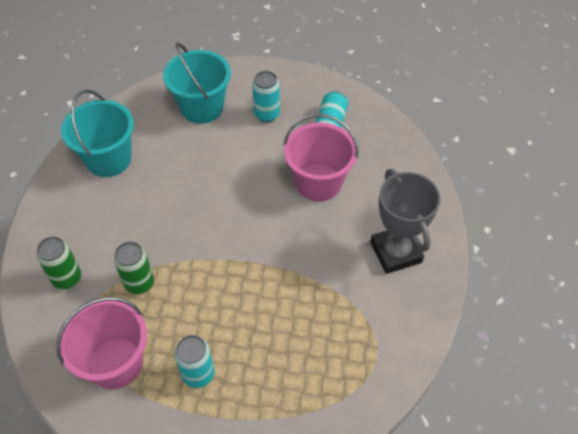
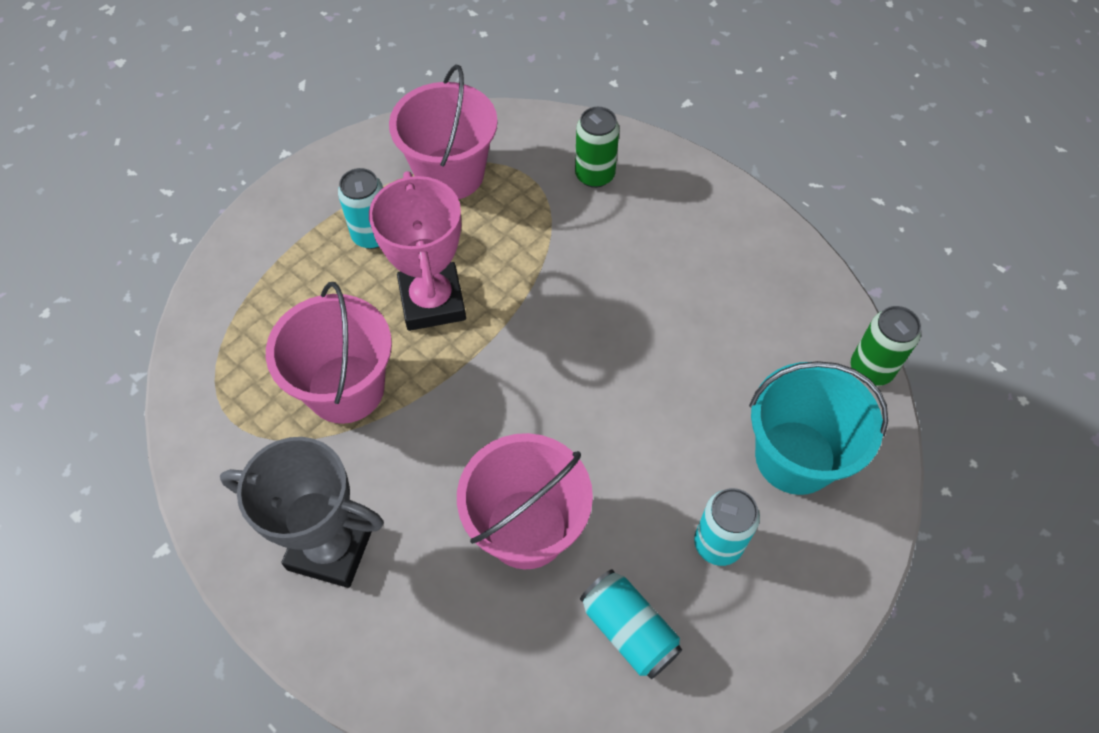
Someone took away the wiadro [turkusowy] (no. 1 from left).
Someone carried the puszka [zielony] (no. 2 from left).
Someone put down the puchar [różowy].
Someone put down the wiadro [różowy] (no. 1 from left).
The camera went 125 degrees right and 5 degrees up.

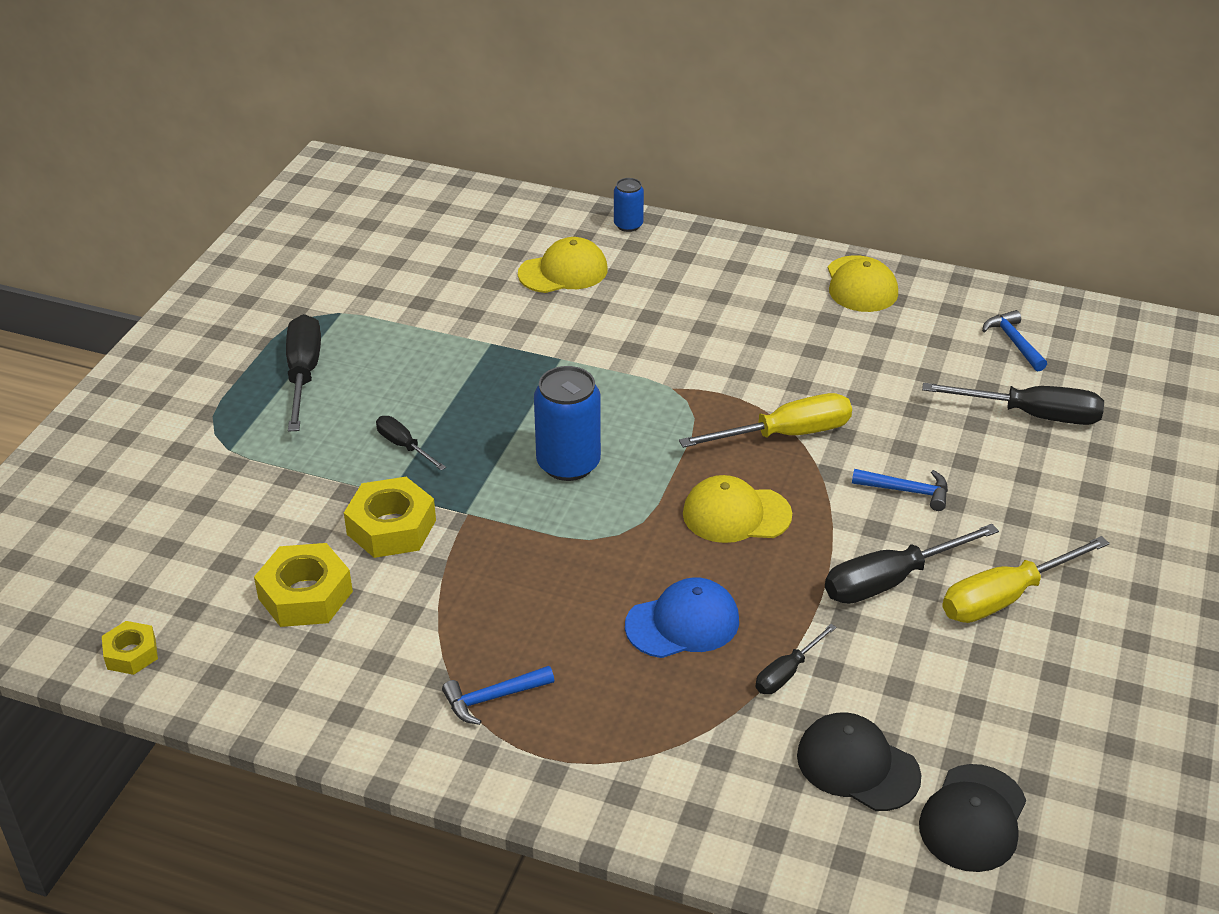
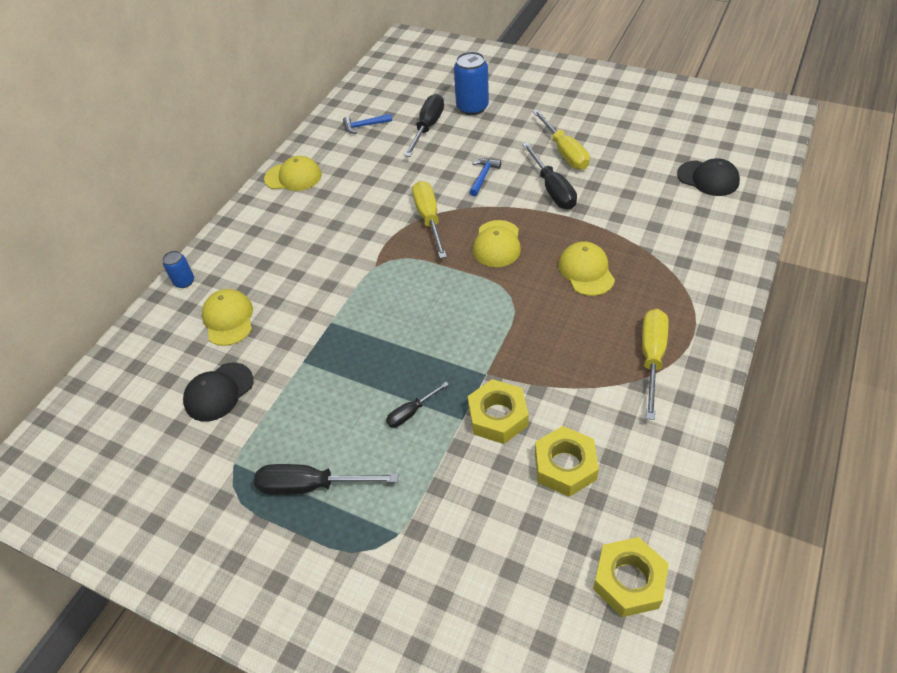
Someone carried the puszka [niebieski] (no. 1 from left in the first image).
Someone repainted the czapka [niebieski], which became the czapka [żółty] (no. 4 from left).
Someone scaled the nakrętka [żółty] (no. 1 from left in the first image) by 1.70.
Someone took away the śrubokręt [czarny] (no. 3 from left).
Someone swapped the młotek [niebieski] (no. 1 from left) for the śrubokręt [żółty] (no. 3 from left).
Someone carried the czapka [czarny] (no. 1 from left).
The camera went 80 degrees left and 10 degrees up.

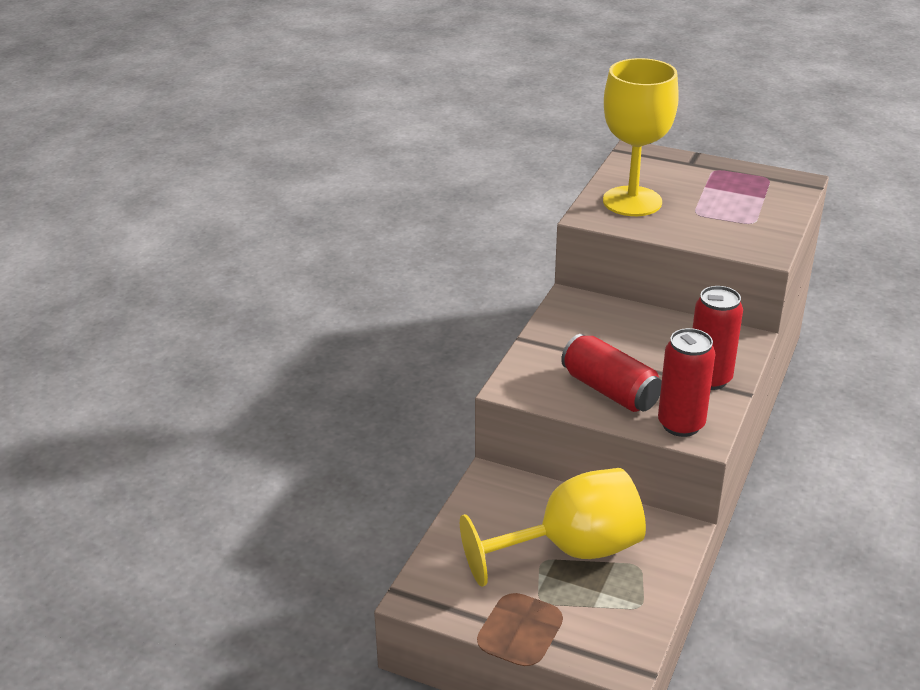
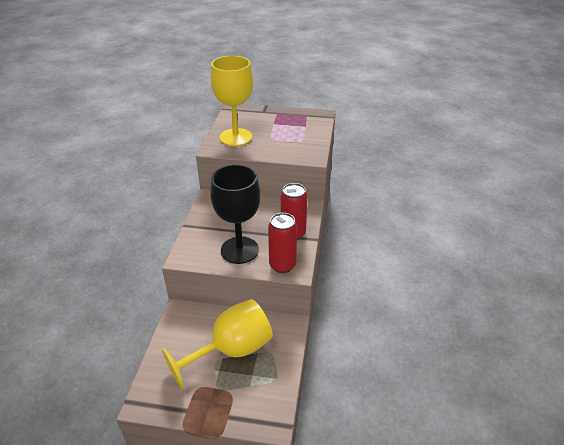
Someone swapped the puszka [czerwony] (no. 1 from left) for the kielich [czarny].
The camera went 15 degrees left and 5 degrees up.

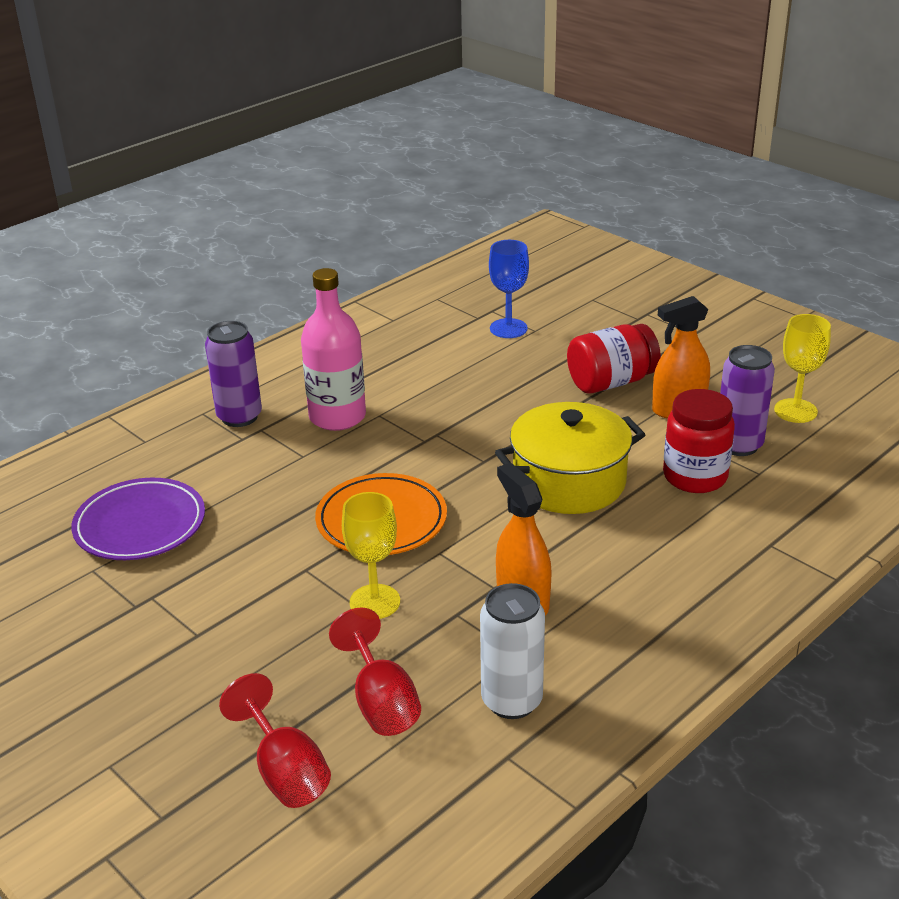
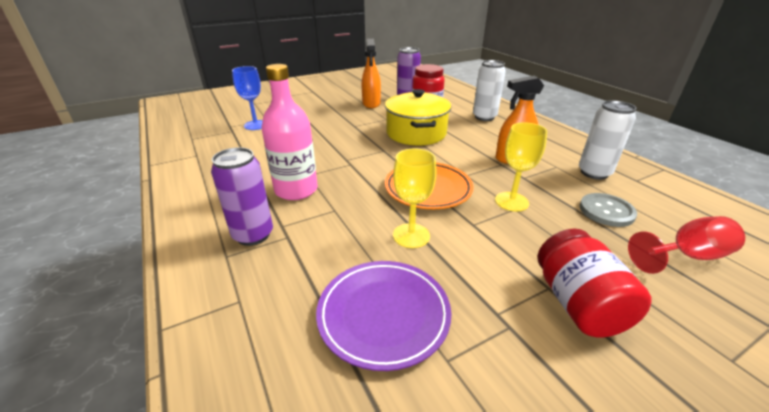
Someone carried the kielich [żółty] (no. 2 from left in the first image).
Someone carried the słoik [czerwony] (no. 1 from left in the first image).
Someone swapped the kielich [czerwony] (no. 2 from left) for the guzik [szary].
Someone put down the puszka [biały] (no. 1 from left).
The camera went 75 degrees left and 0 degrees up.

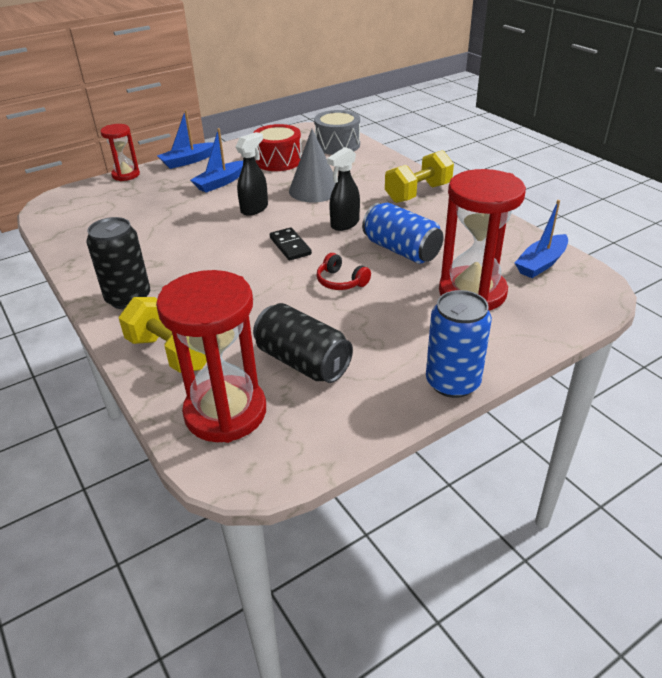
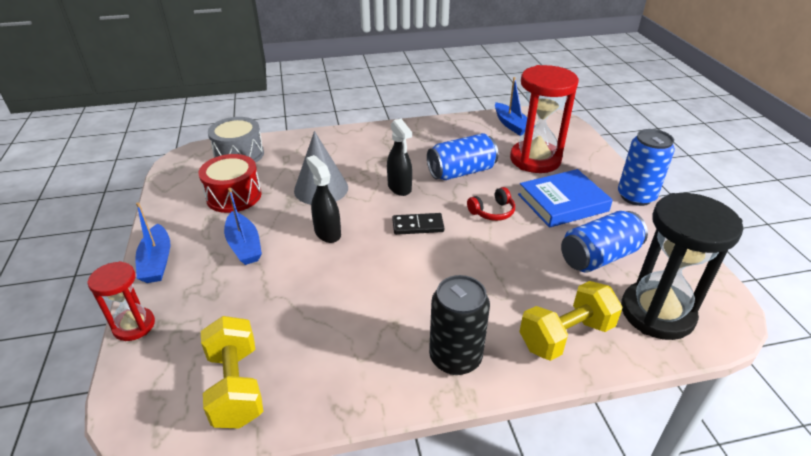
Someone carried the hantel [żółty] (no. 2 from left in the first image).
Someone repainted the klepsydra [czerwony] (no. 2 from left), which became the klepsydra [czarny].
Someone repainted the puszka [czarny] (no. 2 from left), which became the puszka [niebieski] (no. 2 from left).
Someone put down the książka [niebieski].
The camera went 70 degrees left and 0 degrees up.

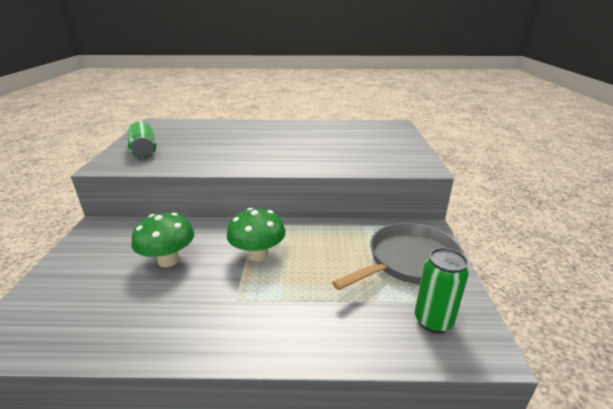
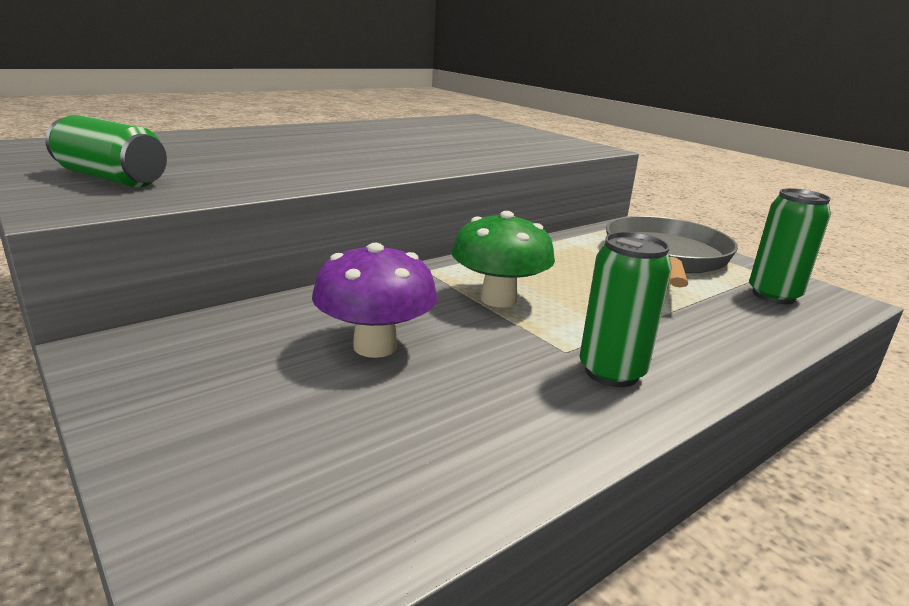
Someone repainted the grzyb [zielony] (no. 1 from left), which became the grzyb [fioletowy].
Someone put down the puszka [zielony] (no. 2 from left).
The camera went 40 degrees left and 5 degrees down.

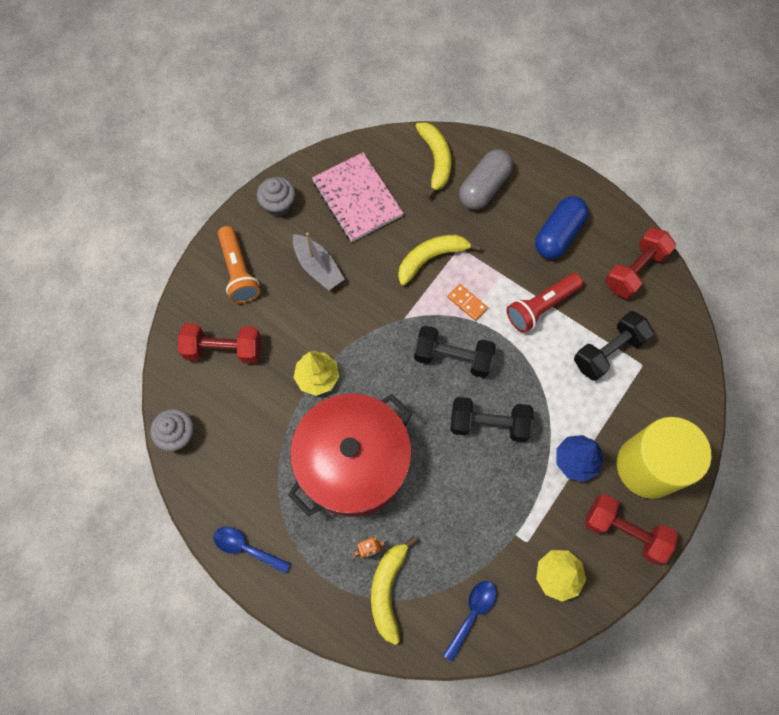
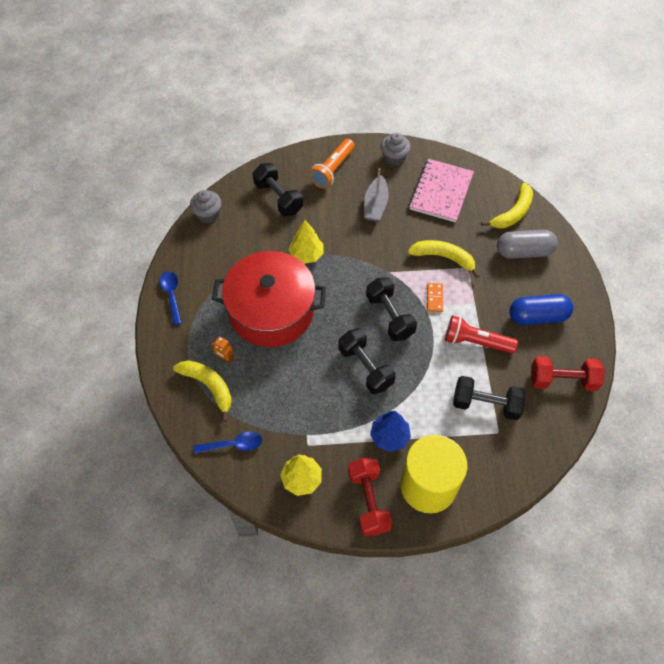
Someone repainted the hantel [czerwony] (no. 1 from left), which became the hantel [czarny] (no. 1 from left).
Someone rotated the banan [żółty] (no. 1 from left) by 75 degrees clockwise.
The camera went 50 degrees right and 10 degrees down.

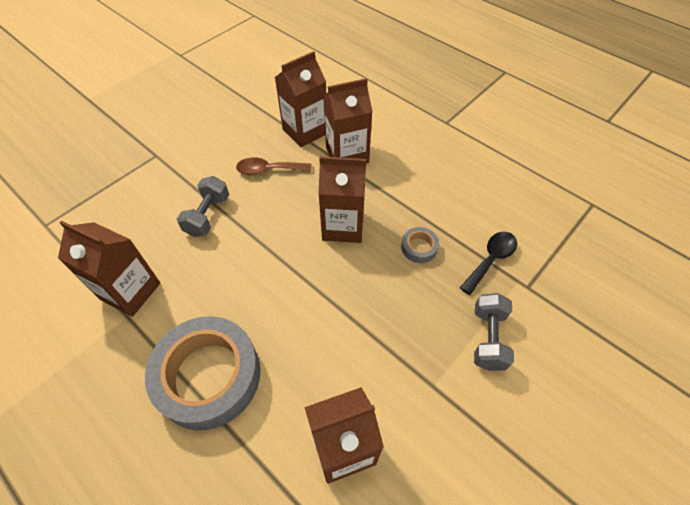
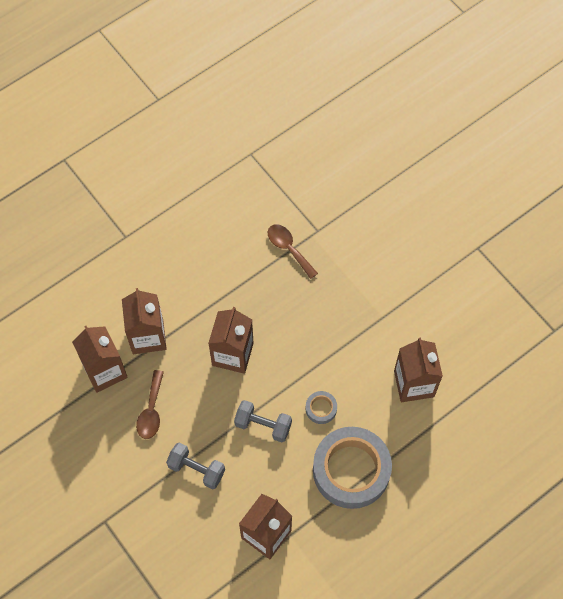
Someone carried the taśma klejąca [szary] (no. 2 from left in the first image).
Someone repainted the łyżka [czarny], which became the łyżka [brązowy] (no. 2 from left).
Someone carried the hantel [szary] (no. 2 from left).
The camera went 80 degrees left and 10 degrees up.

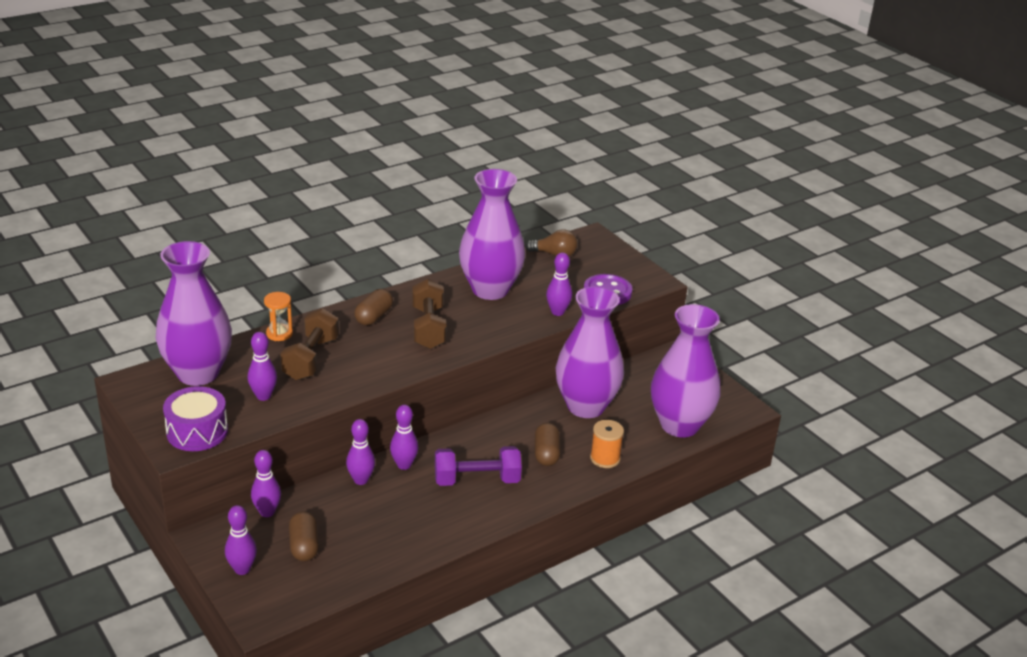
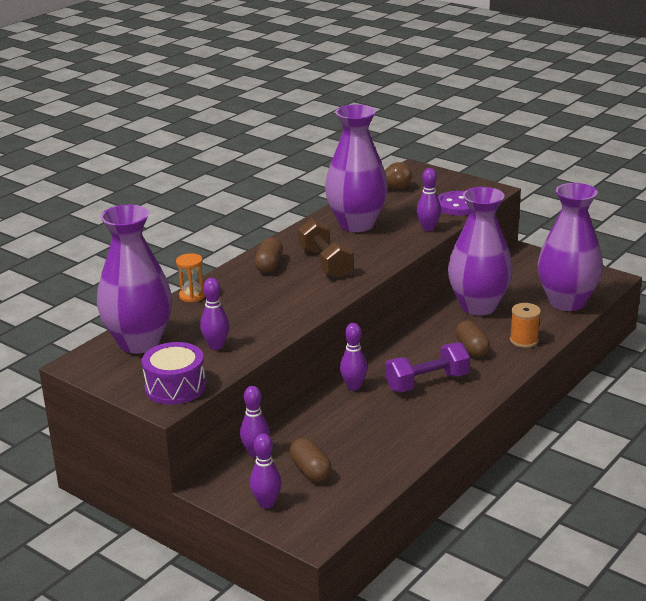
Someone took away the hantel [brązowy] (no. 1 from left).
Someone took away the kręgiel [fioletowy] (no. 4 from left).
The camera went 15 degrees left and 5 degrees down.

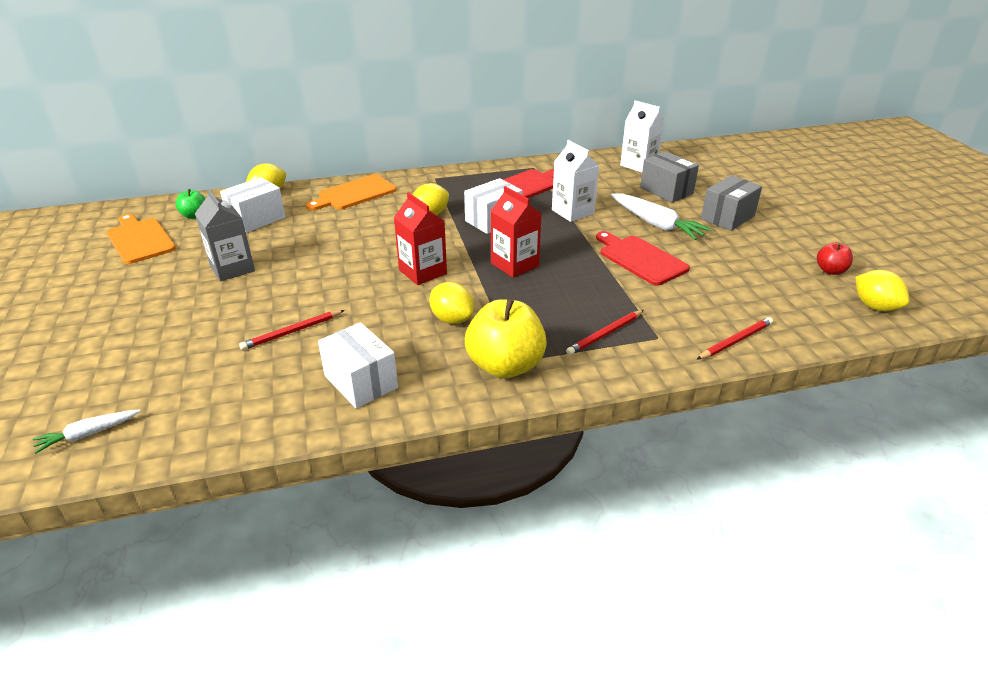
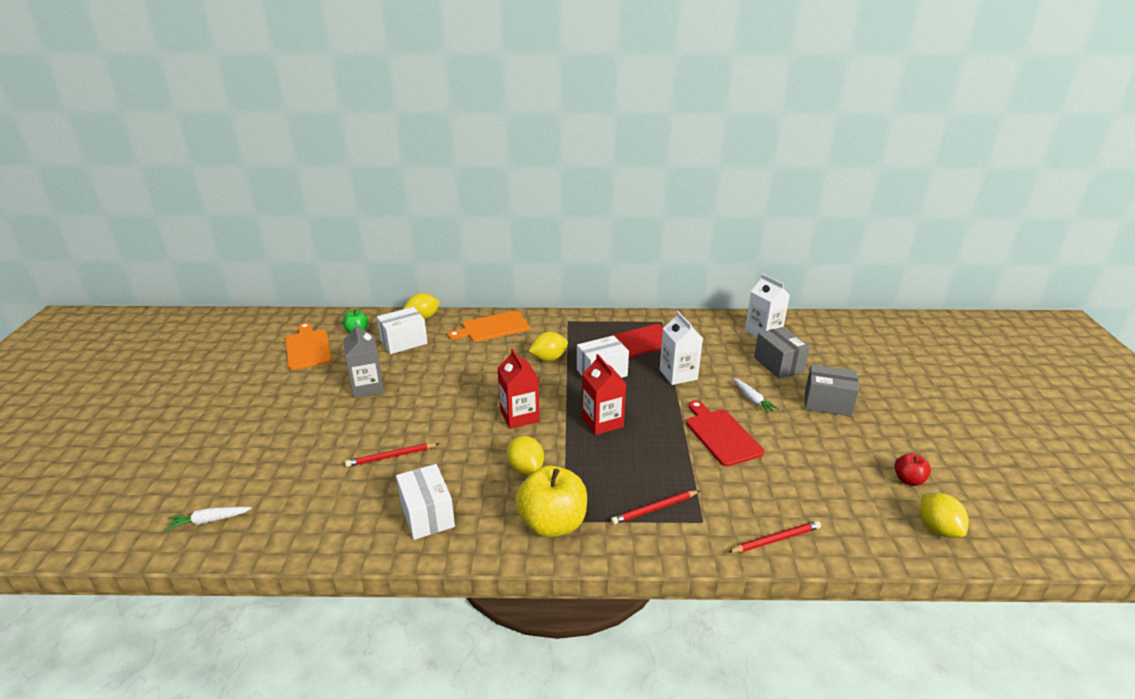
Someone rotated the pudełko [szary] (no. 2 from left) by 45 degrees clockwise.
Someone scaled the marchewka [biały] (no. 2 from left) by 0.57.
The camera went 15 degrees right and 5 degrees down.

